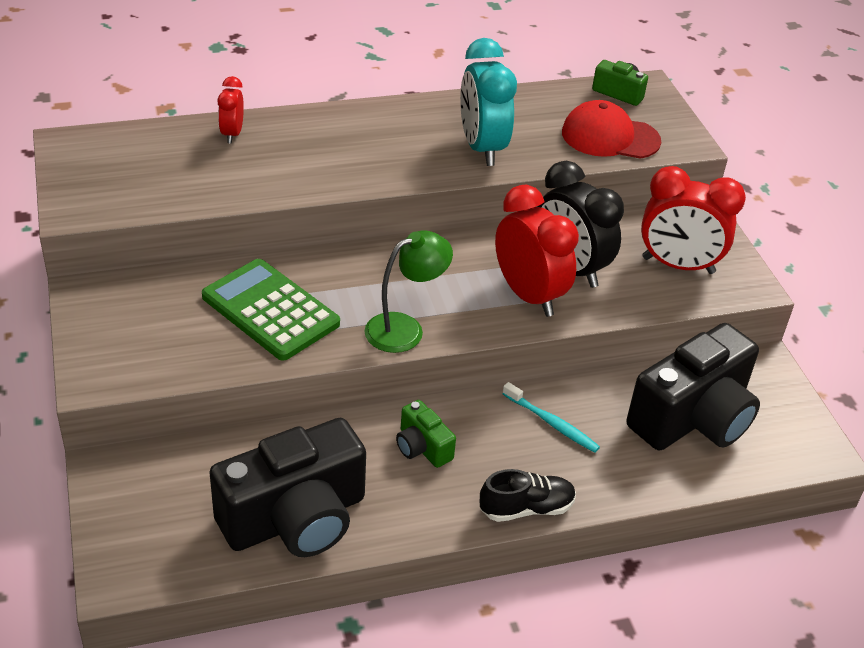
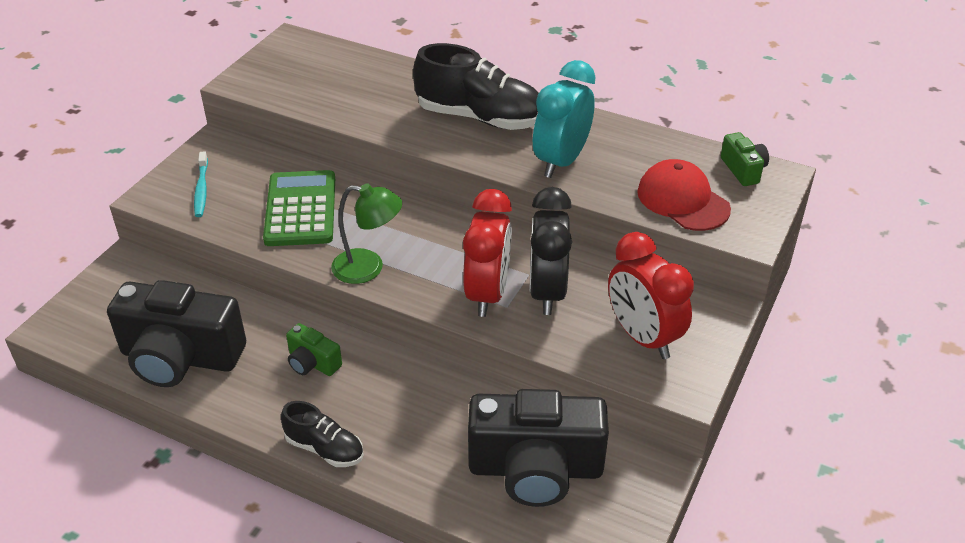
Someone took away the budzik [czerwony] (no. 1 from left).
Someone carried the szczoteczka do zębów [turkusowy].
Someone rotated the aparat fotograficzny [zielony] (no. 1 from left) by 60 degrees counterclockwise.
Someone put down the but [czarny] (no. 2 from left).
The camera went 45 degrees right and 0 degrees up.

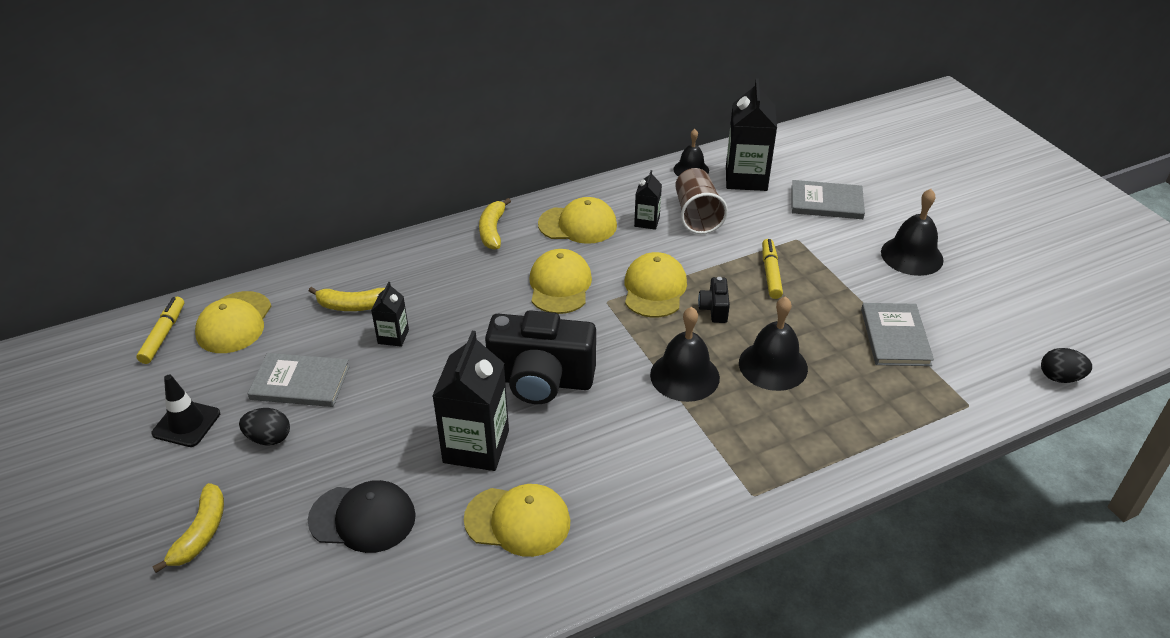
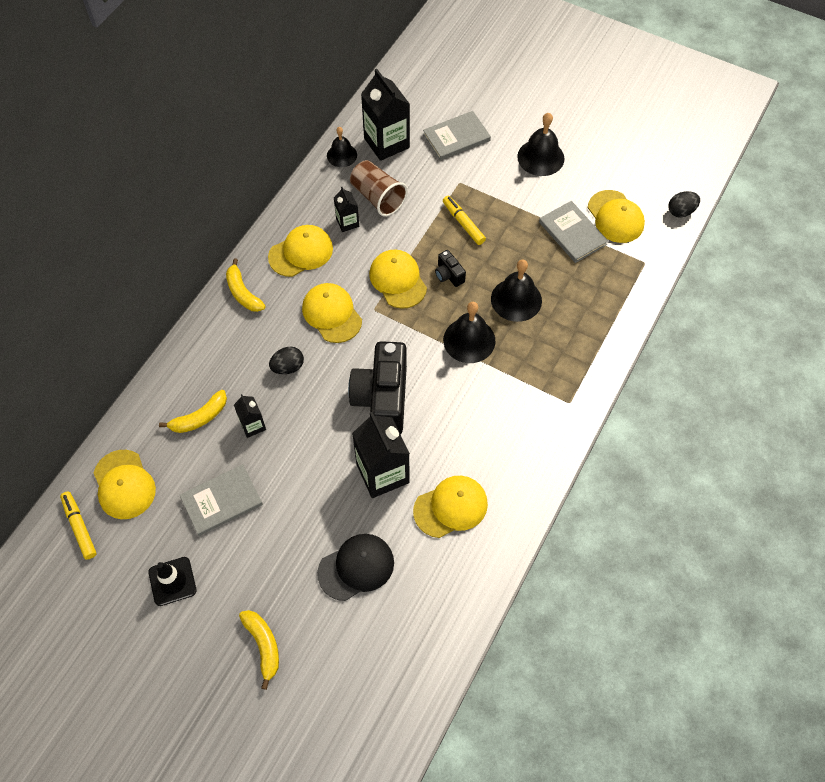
Someone rotated the aparat fotograficzny [czarny] (no. 1 from left) by 120 degrees clockwise.
Someone carried the jajko [czarny] (no. 1 from left).
Someone put down the czapka [żółty] (no. 6 from left).
The camera went 35 degrees left and 20 degrees up.

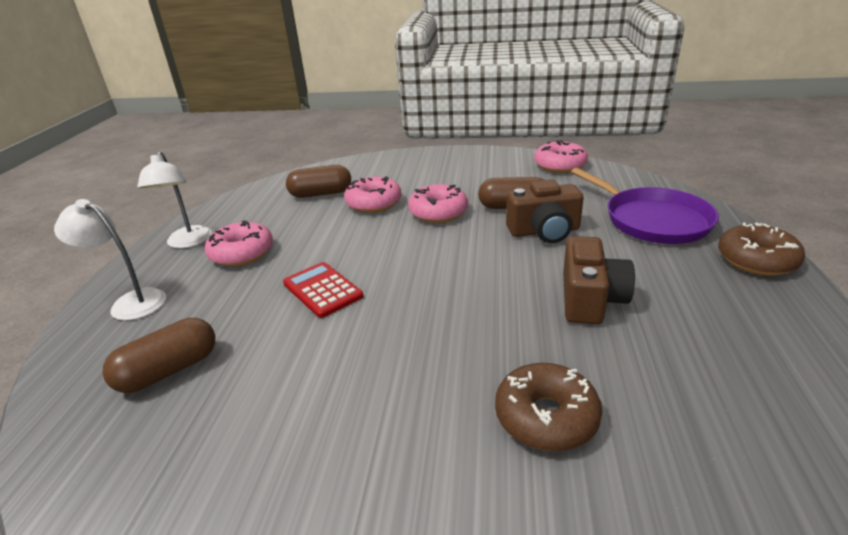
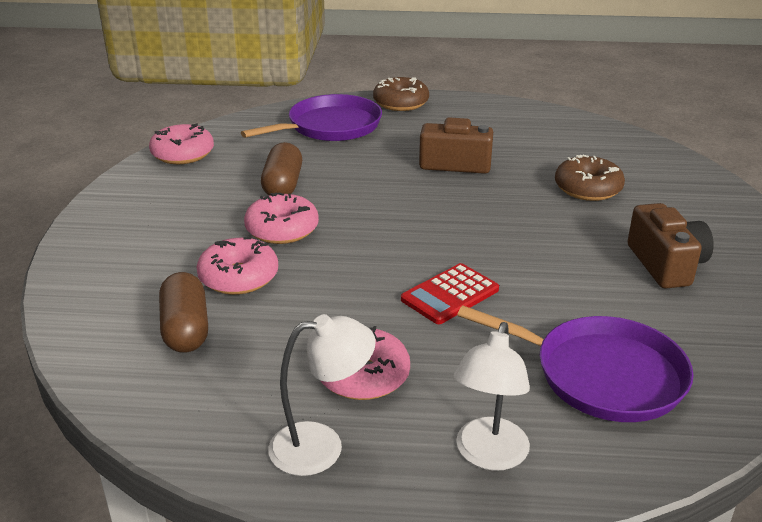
Someone carried the aparat fotograficzny [brązowy] (no. 1 from left in the first image).
Someone swapped the kapsułka [brązowy] (no. 1 from left) for the patelnia [fioletowy] (no. 2 from left).
The camera went 95 degrees left and 0 degrees up.

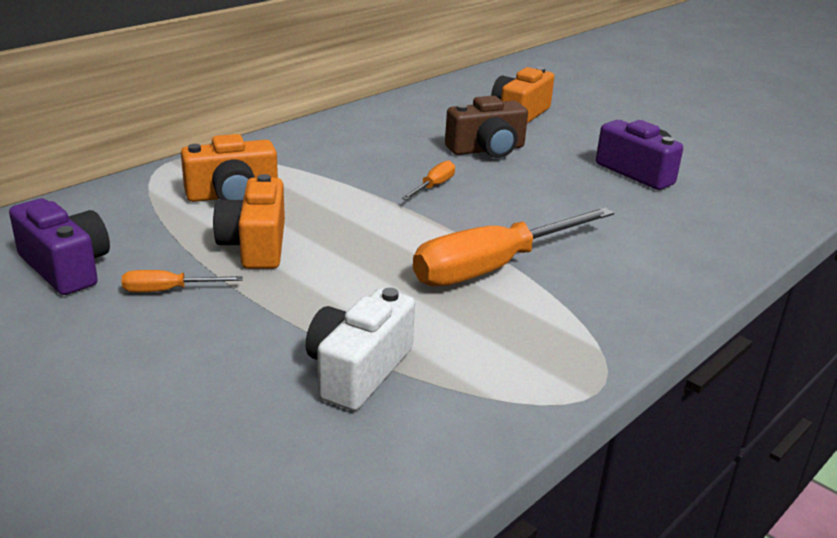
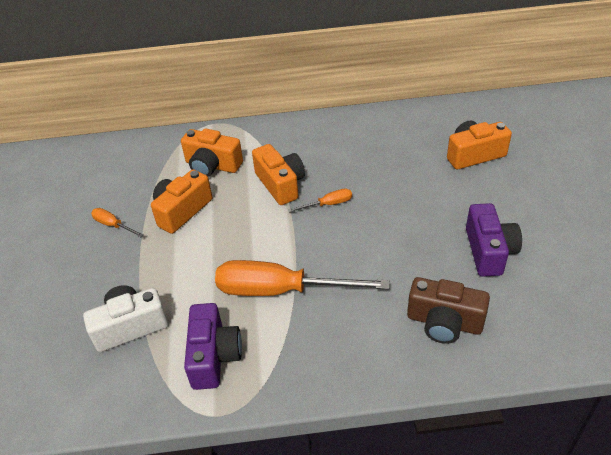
Someone carried the aparat fotograficzny [brązowy].
Someone carried the aparat fotograficzny [fioletowy] (no. 1 from left).
Someone put down the aparat fotograficzny [pomarańczowy] (no. 3 from left).
The camera went 45 degrees right and 15 degrees up.

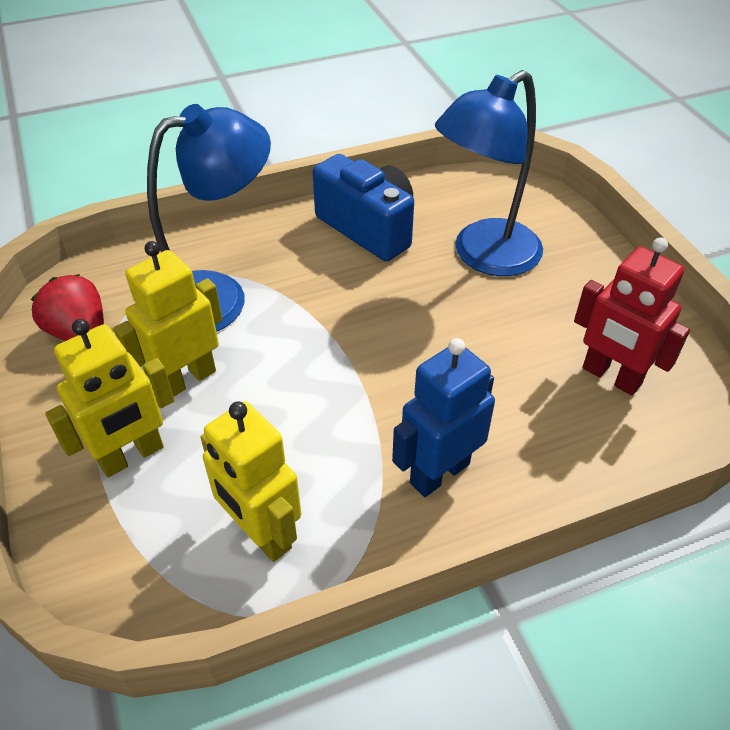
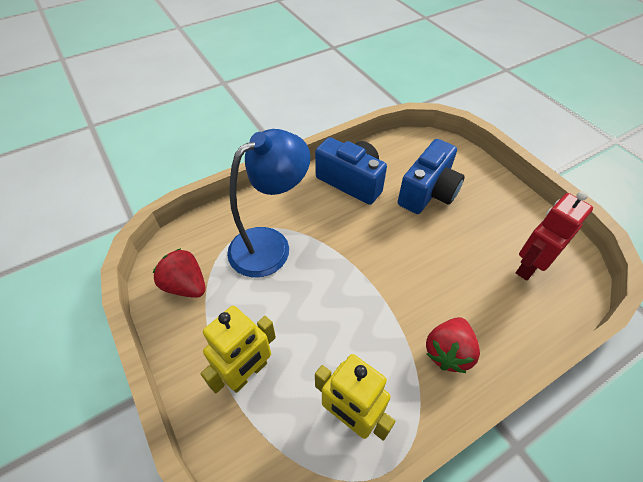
Someone swapped the lampka [niebieski] (no. 2 from left) for the aparat fotograficzny [niebieski] (no. 2 from left).
Someone rotated the robot [czerwony] by 105 degrees clockwise.
Someone took away the robot [żółty] (no. 2 from left).
Someone swapped the robot [niebieski] for the truskawka [czerwony] (no. 2 from left).
The camera went 10 degrees left and 5 degrees up.

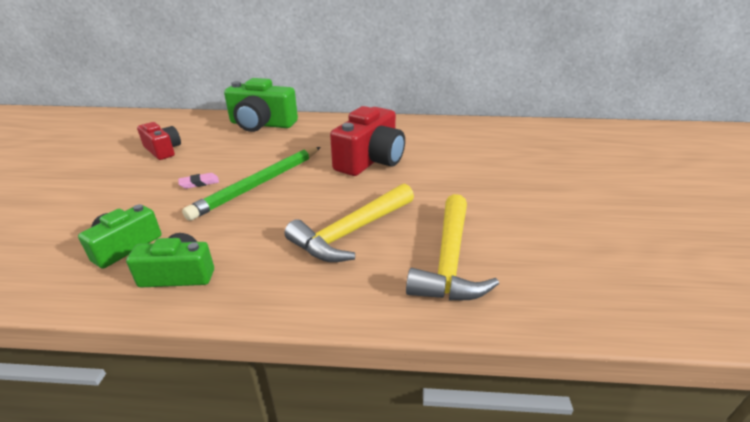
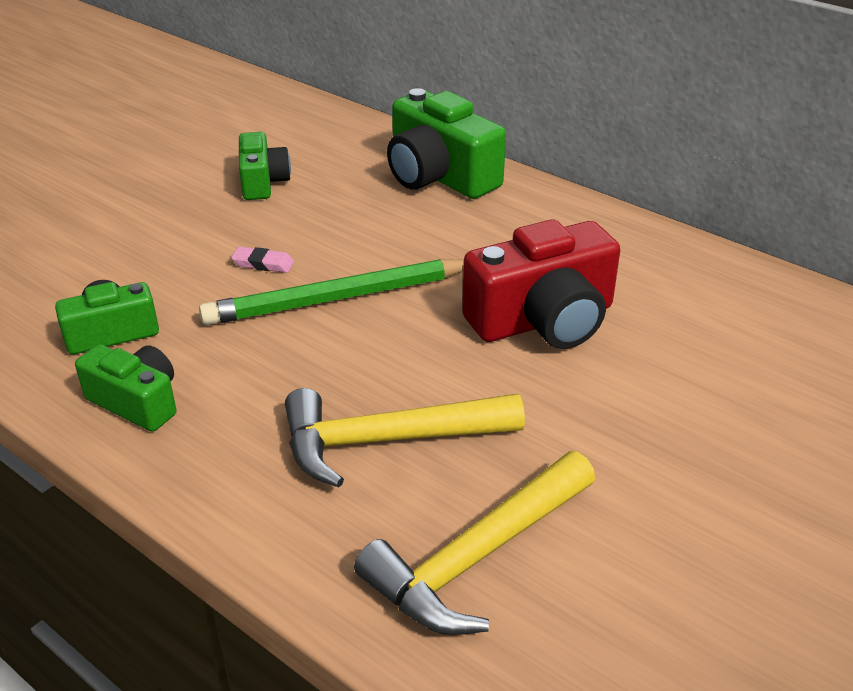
Someone repainted the aparat fotograficzny [czerwony] (no. 1 from left), which became the aparat fotograficzny [zielony] (no. 3 from left).
The camera went 35 degrees right and 5 degrees up.

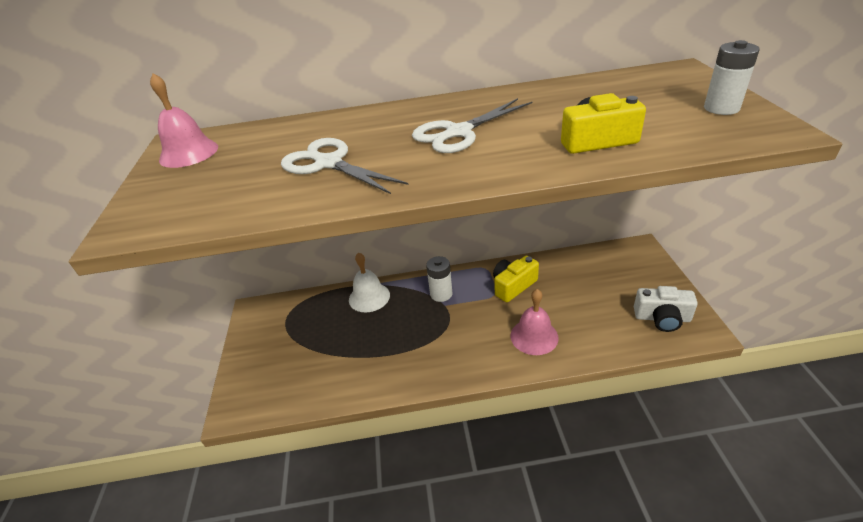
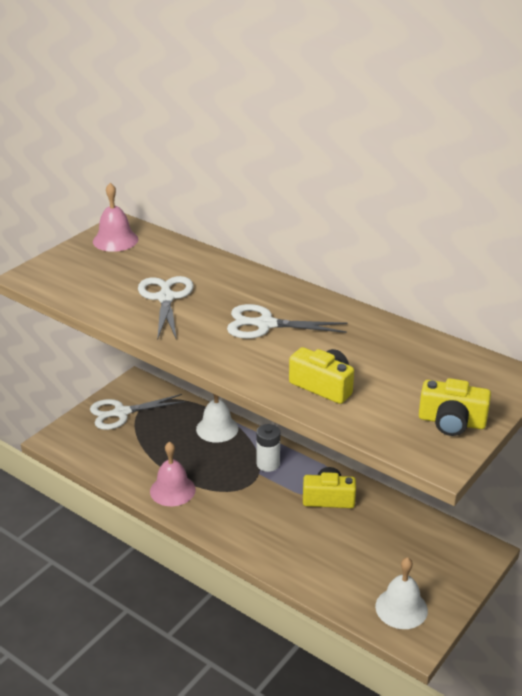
Someone swapped the bateria [biały] (no. 2 from left) for the aparat fotograficzny [żółty] (no. 3 from left).
Someone swapped the aparat fotograficzny [biały] for the dzwonek [biały] (no. 2 from left).
Someone carried the dzwonek [różowy] (no. 2 from left).
Someone put down the nożyczki [biały] (no. 1 from left).
The camera went 40 degrees right and 5 degrees down.

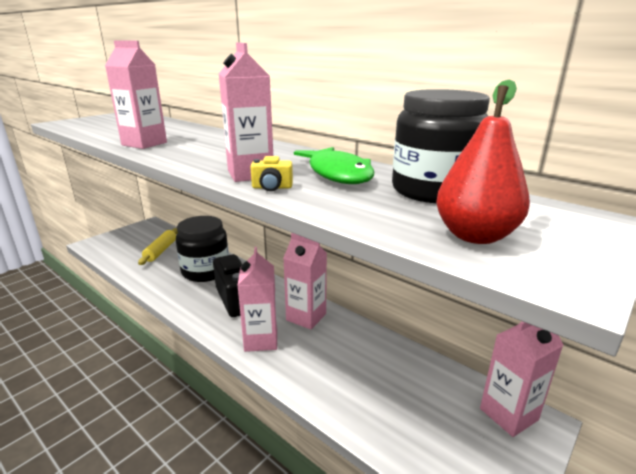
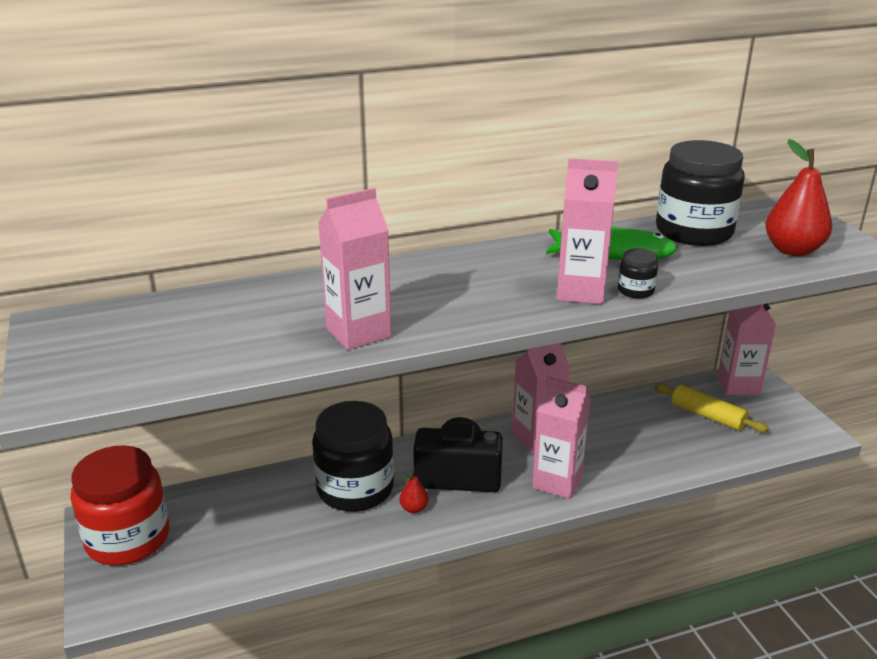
Someone swapped the aparat fotograficzny [żółty] for the słoik [czarny] (no. 2 from left).
Someone carried the wałek do ciasta [żółty].
Someone put down the słoik [czerwony].
Someone put down the gruszka [czerwony] (no. 1 from left).
The camera went 60 degrees left and 5 degrees up.

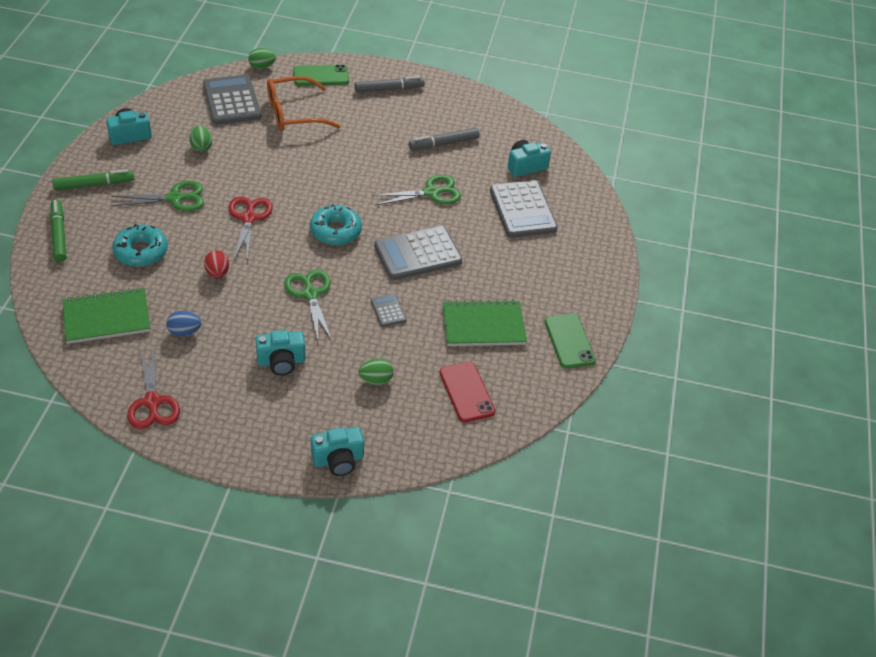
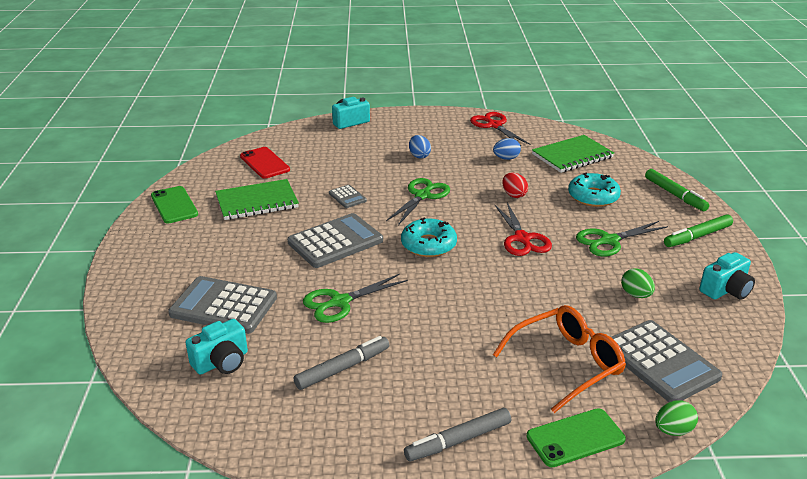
Someone rotated the kalkulator [szary] (no. 4 from left in the first image) by 45 degrees counterclockwise.
Someone rotated the nożyczki [zielony] (no. 2 from left) by 120 degrees counterclockwise.
Someone swapped the aparat fotograficzny [turkusowy] (no. 2 from left) for the jajko [niebieski] (no. 1 from left).
Someone took away the jajko [zielony] (no. 3 from left).
The camera went 170 degrees right and 15 degrees down.

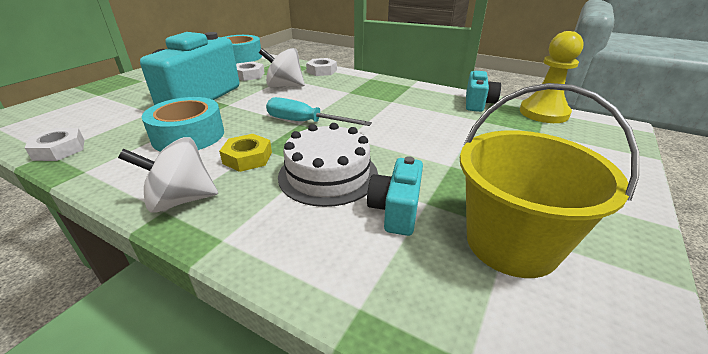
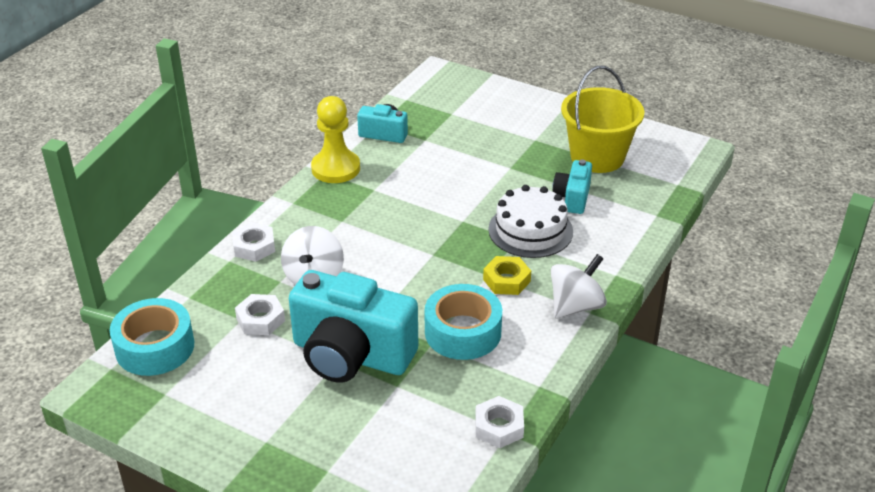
Someone carried the pionek [żółty].
Someone took away the śrubokręt [turkusowy].
Someone rotated the bączek [biały] (no. 1 from left in the first image) by 120 degrees counterclockwise.
Someone rotated the aparat fotograficzny [turkusowy] (no. 2 from left in the first image) by 90 degrees clockwise.
The camera went 90 degrees left and 5 degrees up.

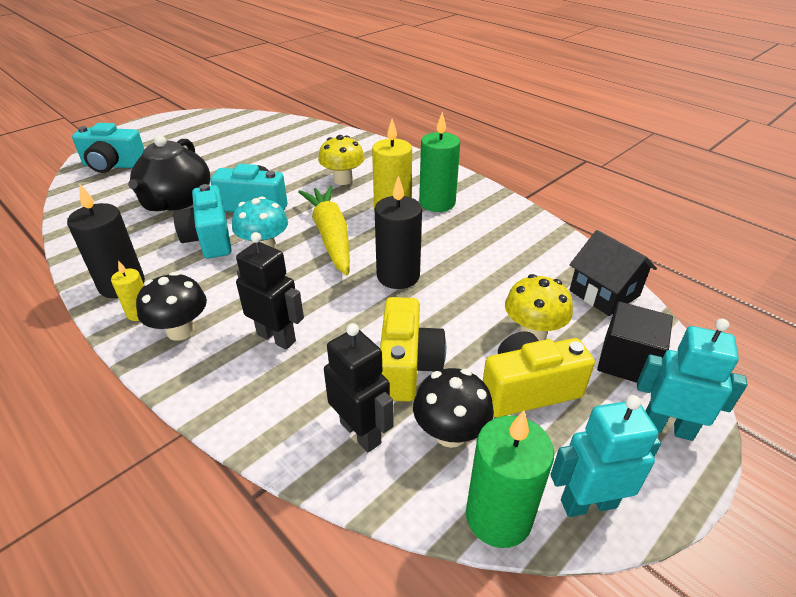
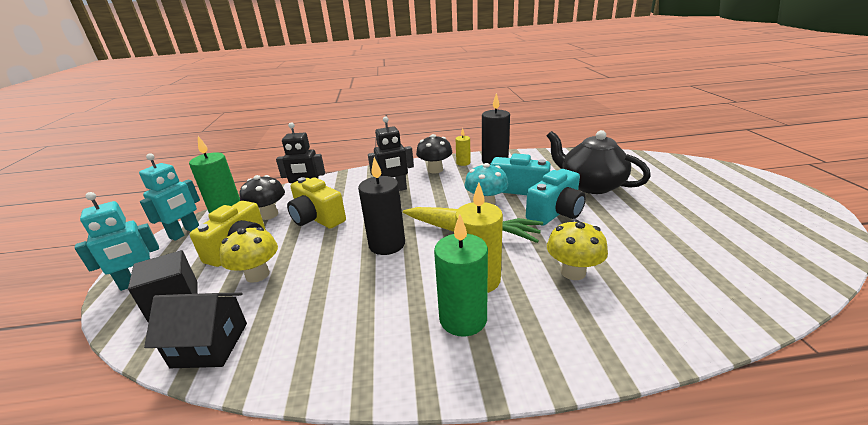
Someone took away the aparat fotograficzny [turkusowy] (no. 1 from left).
The camera went 130 degrees right and 10 degrees down.

